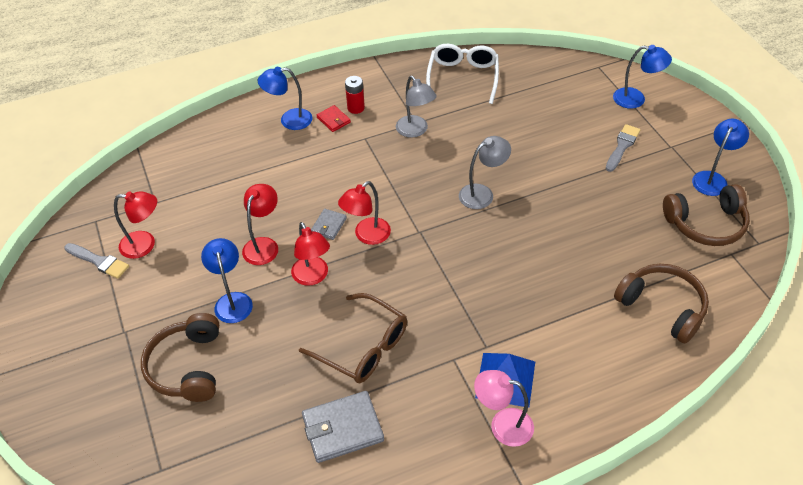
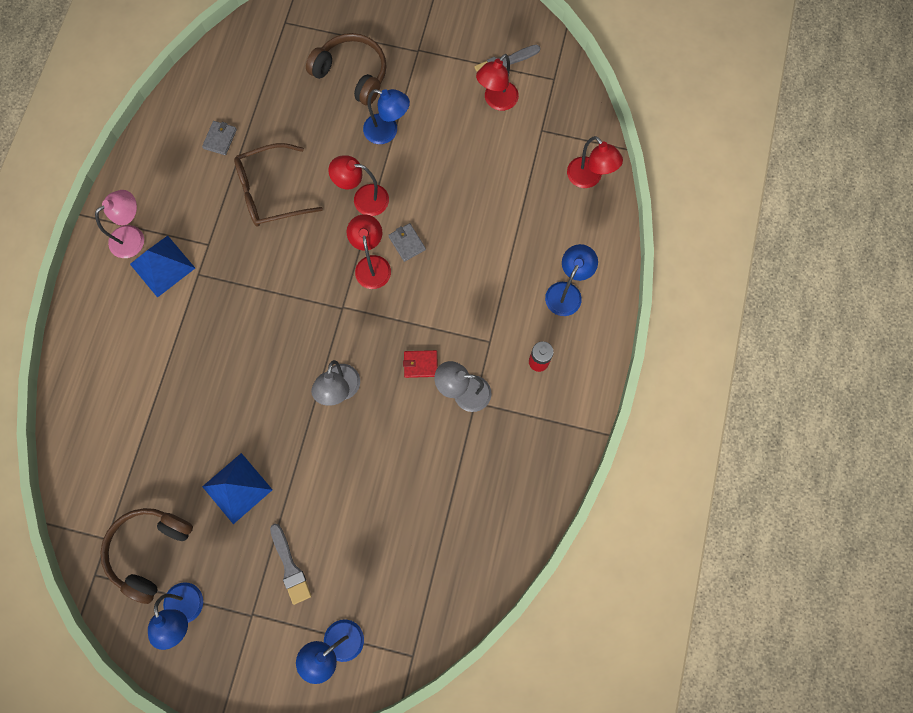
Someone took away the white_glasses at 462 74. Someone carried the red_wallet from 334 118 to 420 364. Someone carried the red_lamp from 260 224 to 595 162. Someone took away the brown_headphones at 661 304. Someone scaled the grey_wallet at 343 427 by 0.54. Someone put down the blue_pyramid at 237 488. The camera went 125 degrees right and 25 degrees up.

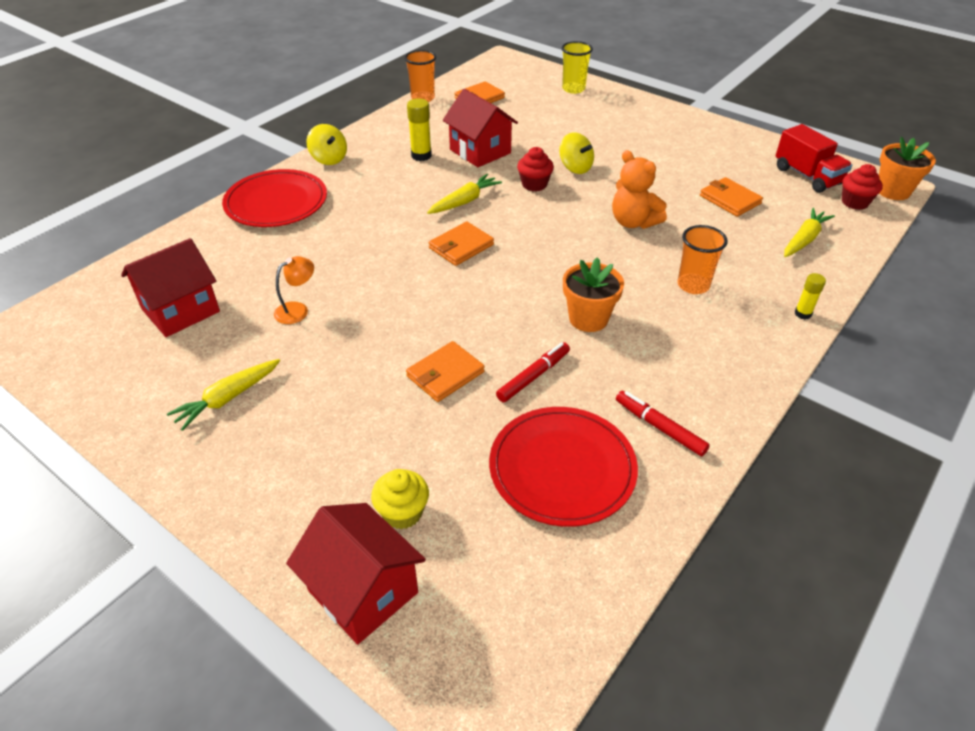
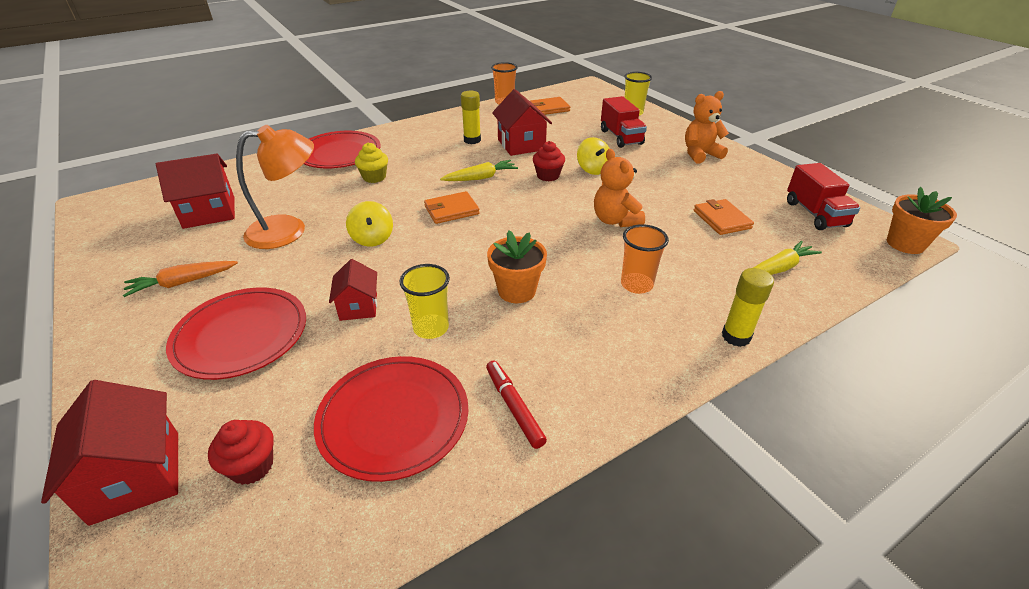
Someone carried the yellow_spinning_top from 326 144 to 369 224. Someone carried the red_cupcake from 862 187 to 241 452. Someone scaled the orange_lamp at 294 290 by 2.04. Someone scaled the yellow_glue_stick at 810 296 by 1.57. Someone swapped the orange_wallet at 445 371 for the red_house at 353 290. Someone swapped the red_marker at 533 372 for the yellow_cup at 425 301. Someone repainted the yellow_carrot at 223 395, which became the orange_carrot at 180 279. Someone carried the yellow_cupcake from 400 499 to 371 162. Someone put down the orange_teddy_bear at 707 127. Someone put down the red_truck at 624 122. Someone put down the red_plate at 236 334. The camera went 20 degrees right and 5 degrees down.

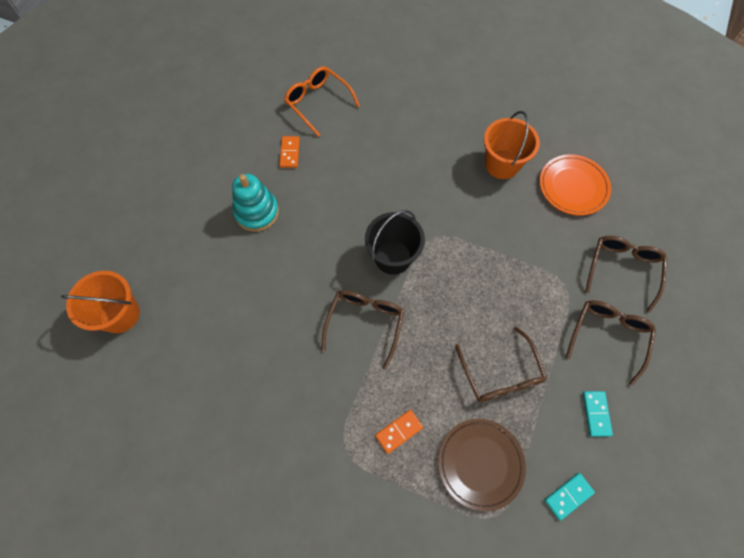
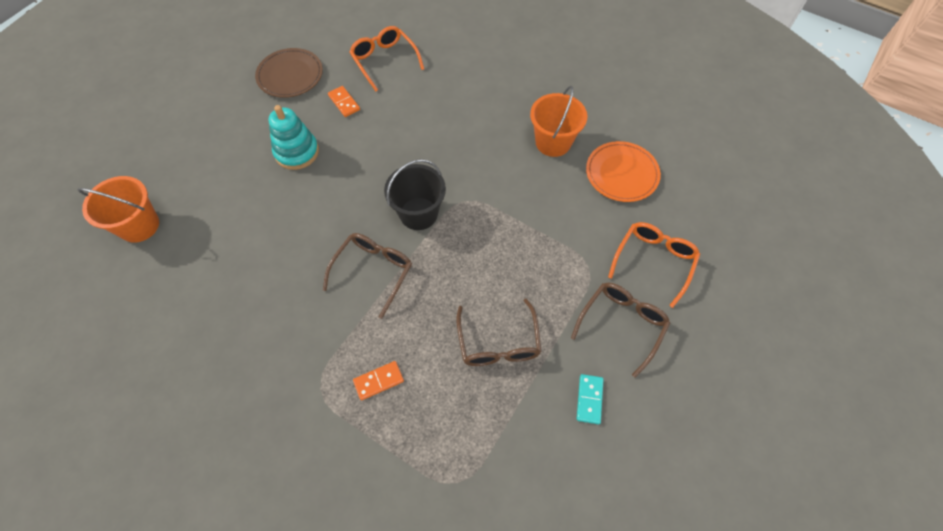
Someone rotated the orange_domino at 289 152 by 45 degrees counterclockwise. Someone repainted the brown_glasses at 626 274, which became the orange_glasses at 654 265. Someone carried the brown_plate from 482 465 to 289 73. Someone took away the turquoise_domino at 570 496. The camera went 10 degrees right and 5 degrees down.

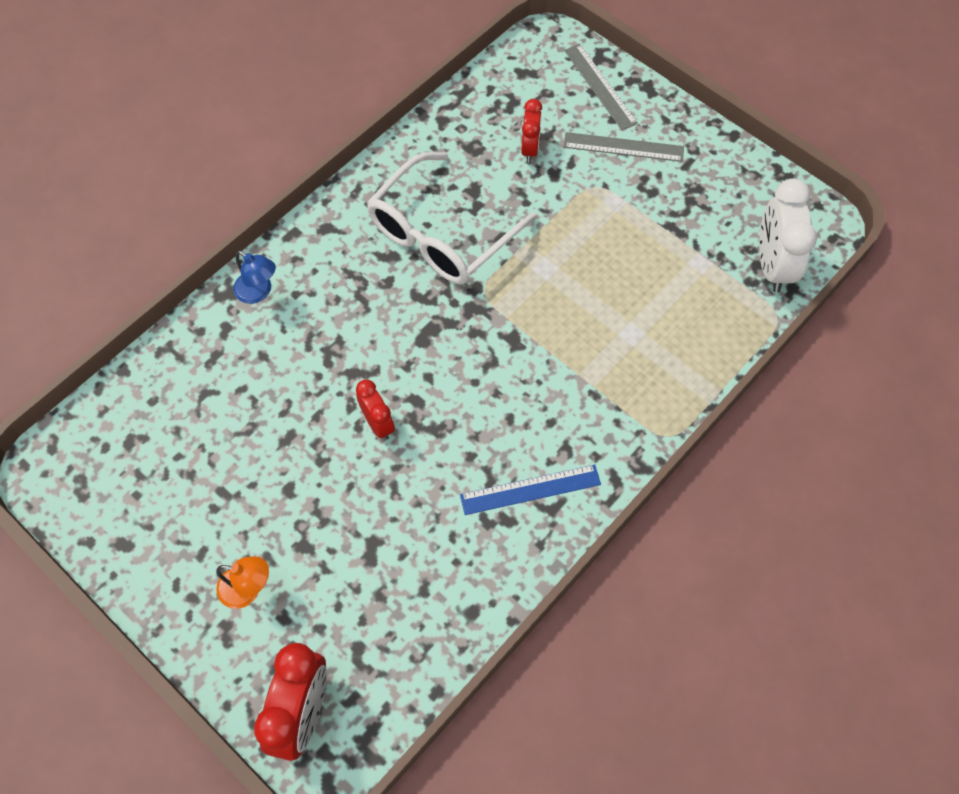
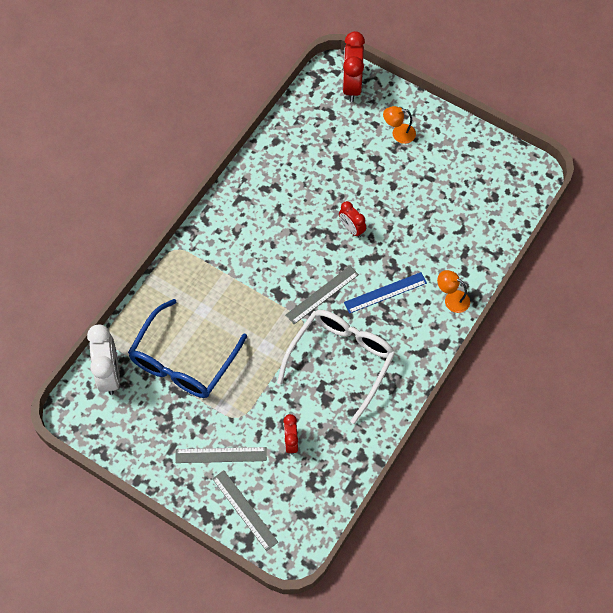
Someone repainted the blue_lamp at 254 277, which became the orange_lamp at 453 291. Someone carried the blue_ruler from 530 490 to 385 293. Someone put down the grey_ruler at 322 295. Someone put down the blue_glasses at 187 348. The camera went 170 degrees right and 0 degrees up.

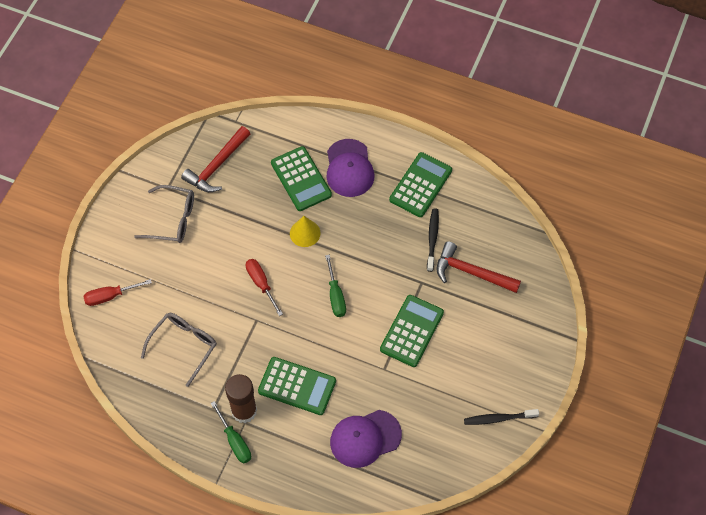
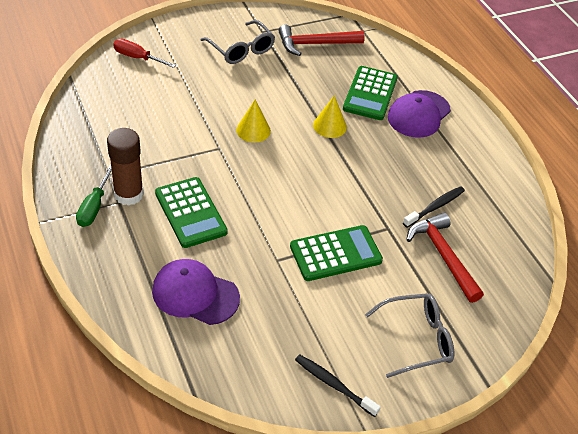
Someone took away the green_calculator at 420 184. Someone took away the green_screwdriver at 335 286. Someone swapped the red_screwdriver at 264 287 for the yellow_cone at 253 121. Someone carried the grey_glasses from 179 350 to 409 335. The camera went 40 degrees right and 15 degrees down.

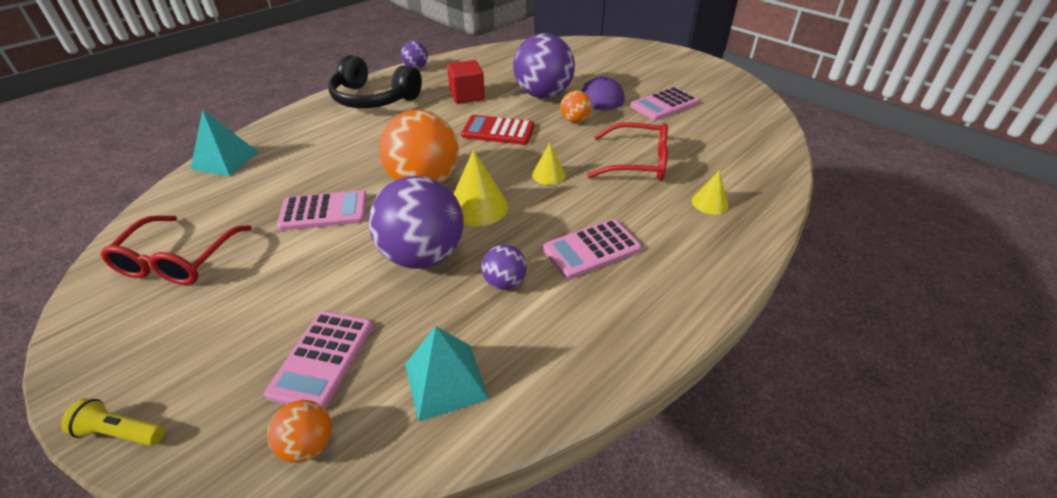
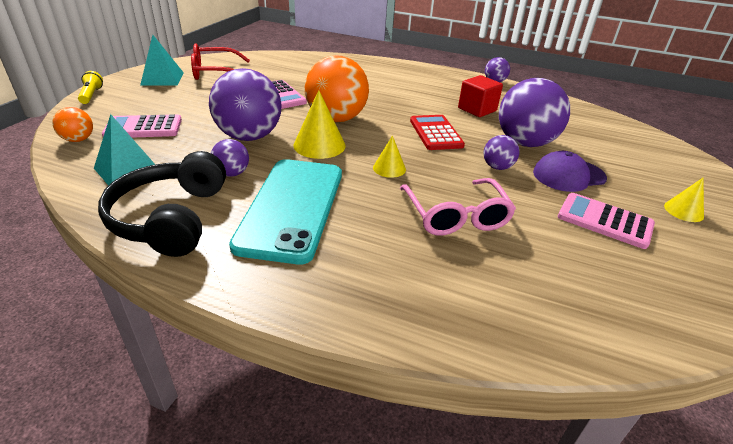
Someone carried the black_headphones from 375 81 to 162 204. Someone repainted the orange_ball at 576 107, which became the purple_ball at 501 152. Someone carried the turquoise_pyramid from 224 143 to 162 60. Someone repainted the red_glasses at 627 151, which became the pink_glasses at 458 206. Someone carried the yellow_cone from 710 192 to 684 200. Someone swapped the pink_calculator at 592 249 for the turquoise_phone at 285 211. The camera went 65 degrees right and 5 degrees down.

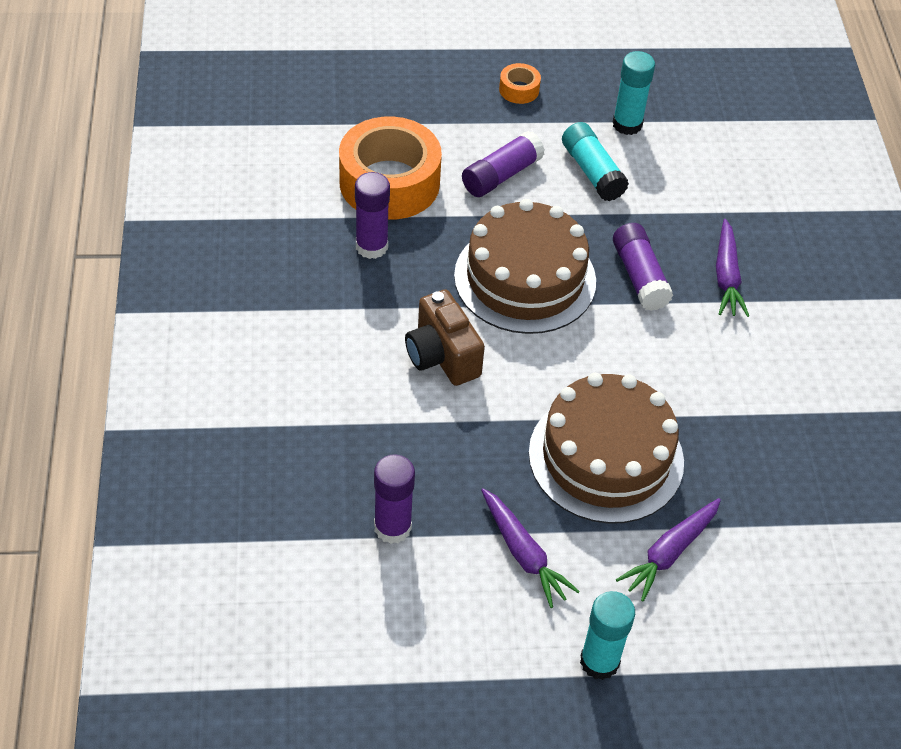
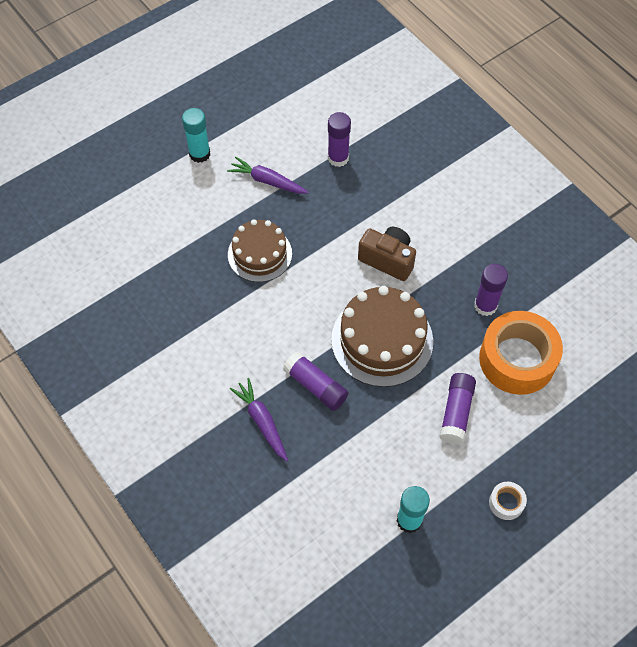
Someone repainted the orange_tape at 520 83, which became the white_tape at 508 501. Someone took away the turquoise_glue_stick at 595 161. Someone scaled the brown_cake at 606 448 by 0.66. Someone took away the purple_carrot at 668 549. The camera went 150 degrees right and 10 degrees up.

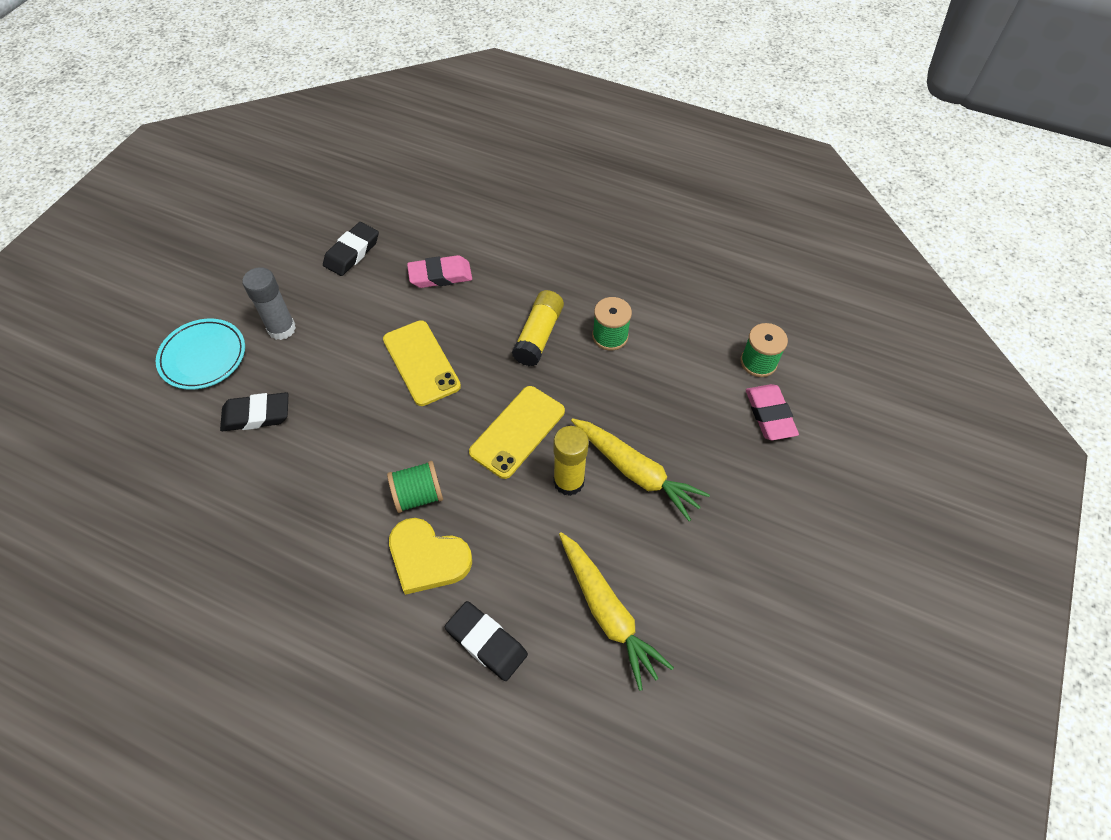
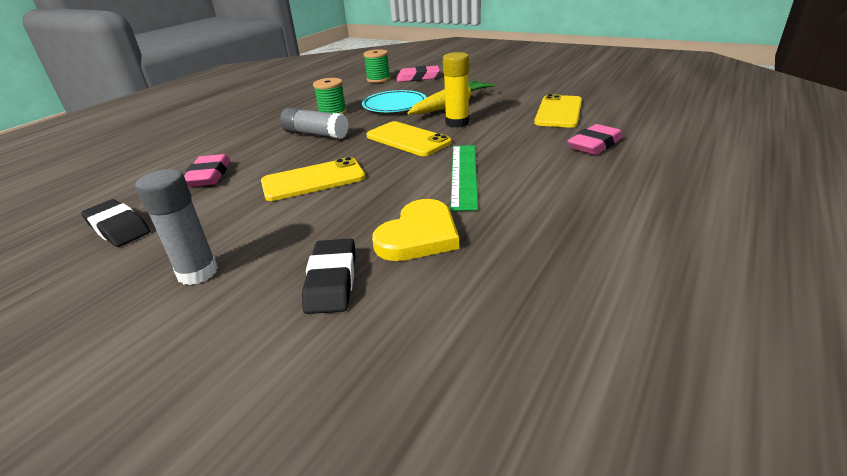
Someone repainted the yellow_glue_stick at 538 328, which became the grey_glue_stick at 314 123. Someone carried the turquoise_plate from 200 354 to 394 101. Someone swapped the green_spool at 415 487 for the green_ruler at 464 178. Someone carried the yellow_heart from 430 556 to 415 230. Someone swapped the yellow_carrot at 616 611 for the yellow_phone at 558 111. Someone repainted the black_eraser at 486 641, which became the pink_eraser at 595 139. The camera went 80 degrees left and 25 degrees down.

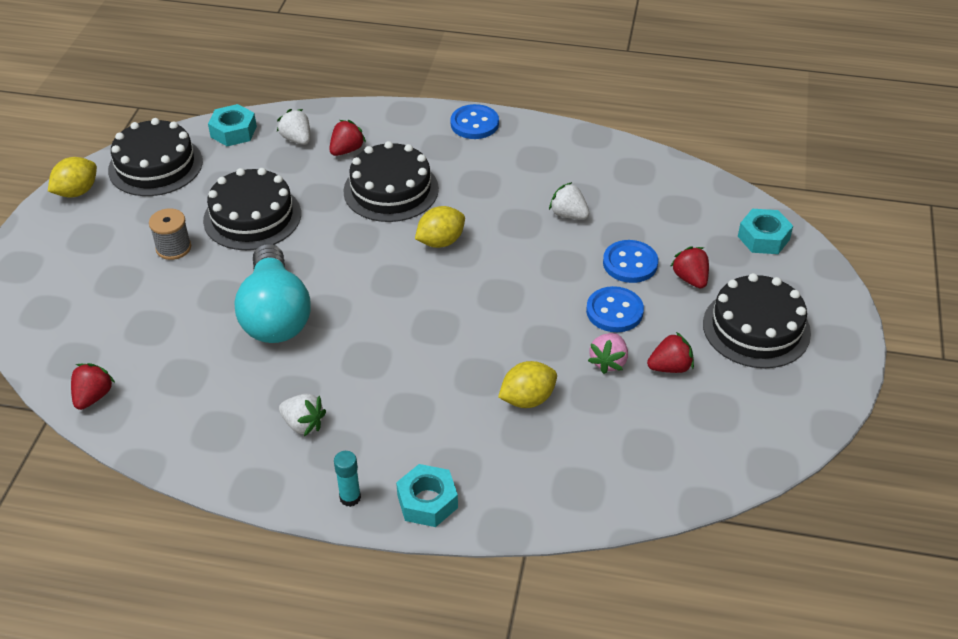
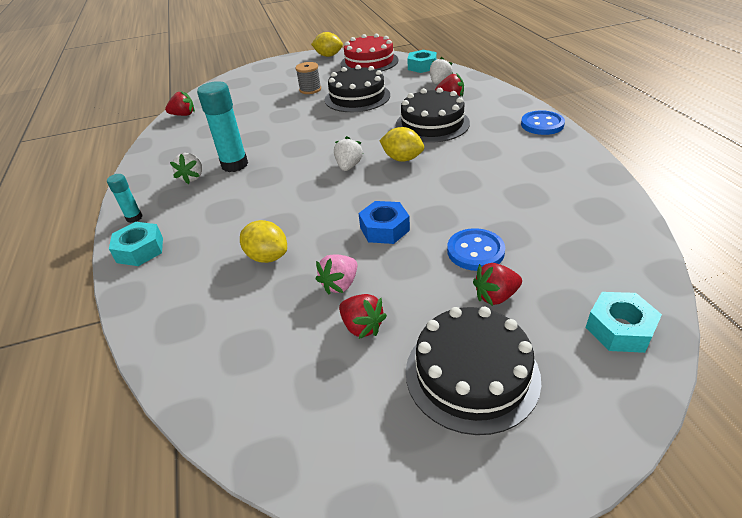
Someone repainted the black_cake at 155 157, which became the red_cake at 369 53. Someone carried the white_strawberry from 569 201 to 348 153. Someone took away the turquoise_light_bulb at 273 293. Someone rotated the red_strawberry at 689 267 by 150 degrees counterclockwise. Someone took away the blue_button at 615 309. Someone rotated the pink_strawberry at 608 353 by 45 degrees counterclockwise. Someone put down the turquoise_glue_stick at 222 126. Someone put down the blue_nut at 384 222. The camera went 65 degrees right and 5 degrees down.

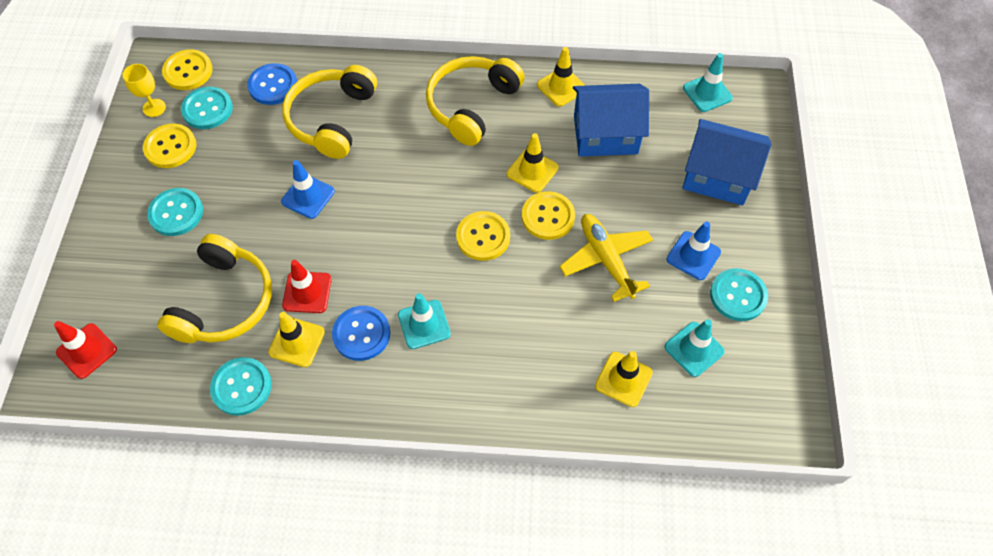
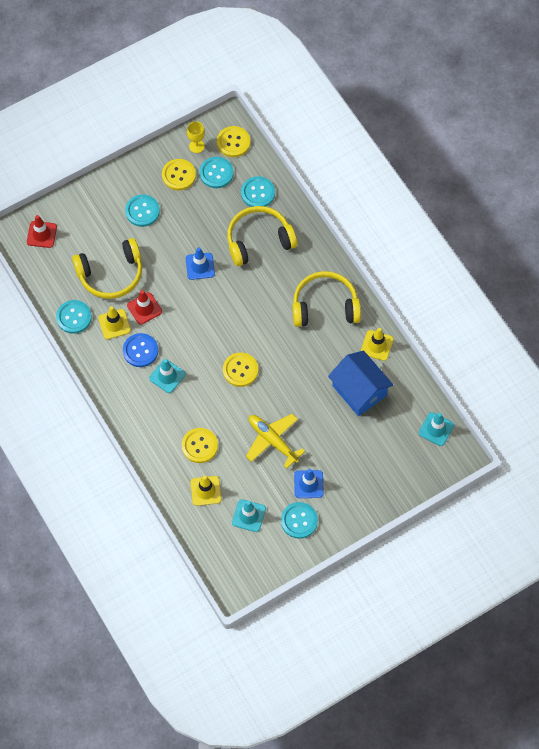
Someone repainted the blue_button at 272 84, which became the turquoise_button at 258 191. Someone took away the blue_house at 726 162. Someone took away the yellow_traffic_cone at 533 163. Someone carried the yellow_button from 548 215 to 200 445. Someone rotated the yellow_plane at 606 258 by 75 degrees counterclockwise. The camera went 55 degrees right and 5 degrees up.

